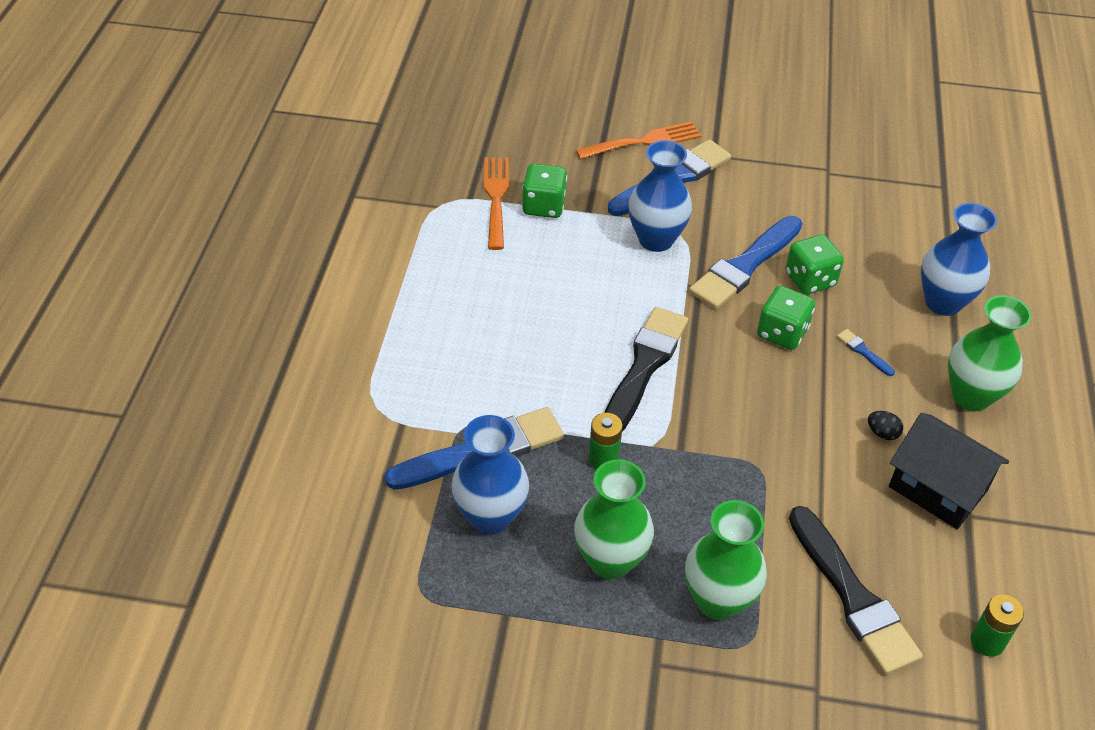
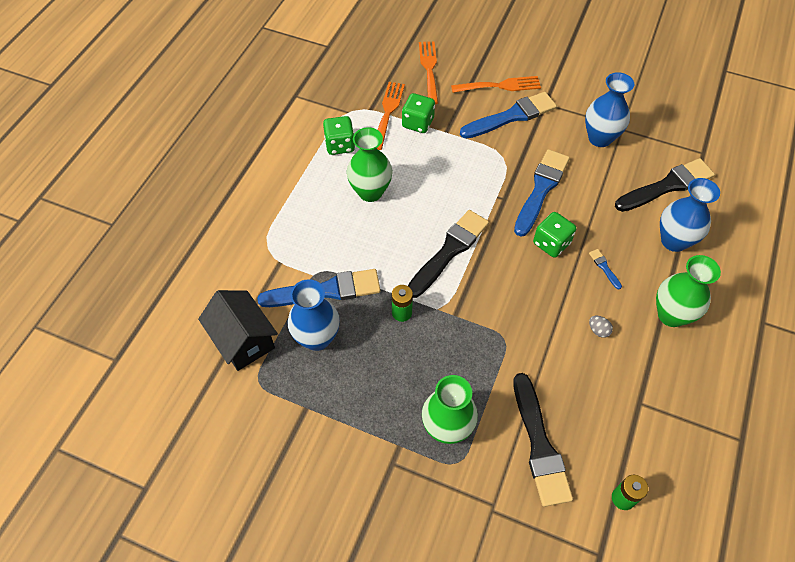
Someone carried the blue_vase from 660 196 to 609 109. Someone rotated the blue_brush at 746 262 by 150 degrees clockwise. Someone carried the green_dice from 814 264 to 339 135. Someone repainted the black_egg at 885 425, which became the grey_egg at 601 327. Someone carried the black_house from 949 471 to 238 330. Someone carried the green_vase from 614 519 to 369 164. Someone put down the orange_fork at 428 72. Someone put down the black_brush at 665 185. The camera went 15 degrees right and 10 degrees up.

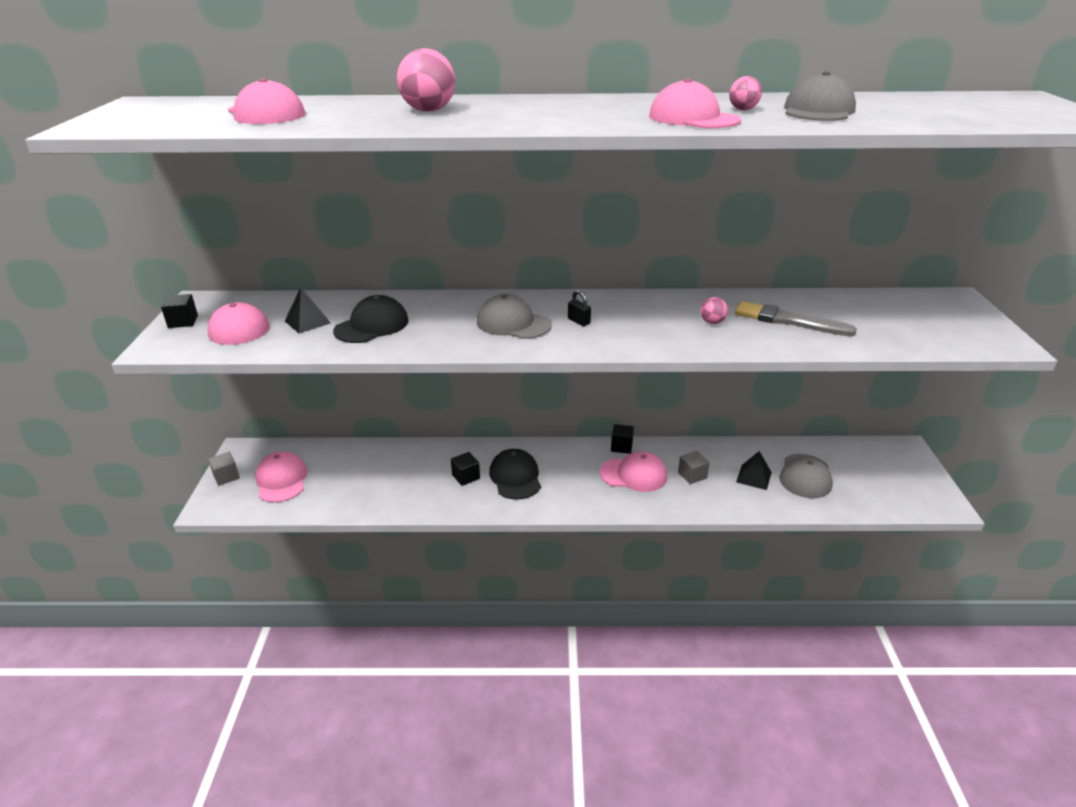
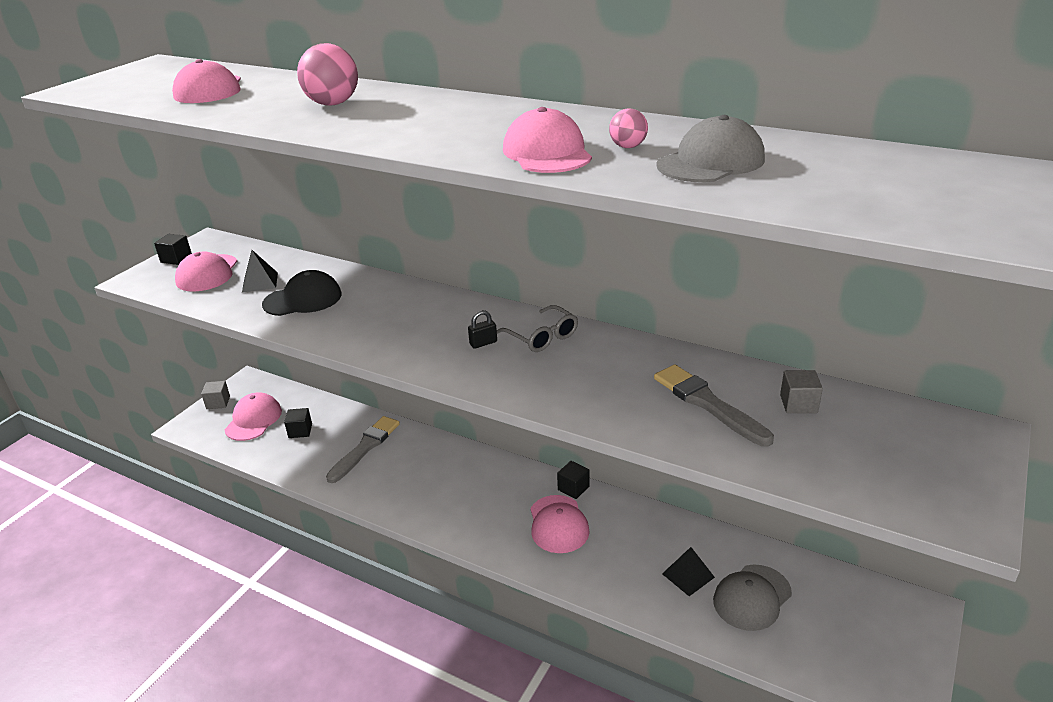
Someone rotated the black_padlock at 579 308 by 75 degrees clockwise. Someone took away the grey_cap at 514 316. Someone took away the pink_ball at 714 310. Someone took away the black_cap at 515 474. Someone rotated the pink_cap at 633 471 by 45 degrees clockwise. Someone carried the grey_cube from 694 467 to 801 391. Someone carried the black_cube from 465 469 to 298 423. Someone put down the grey_glasses at 537 328. Someone put down the grey_brush at 363 449. The camera went 30 degrees right and 0 degrees up.

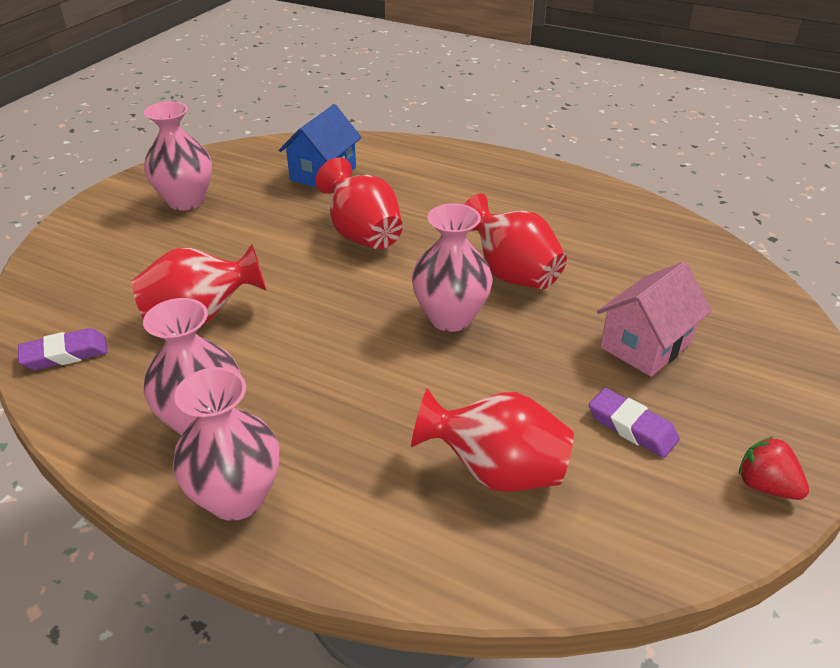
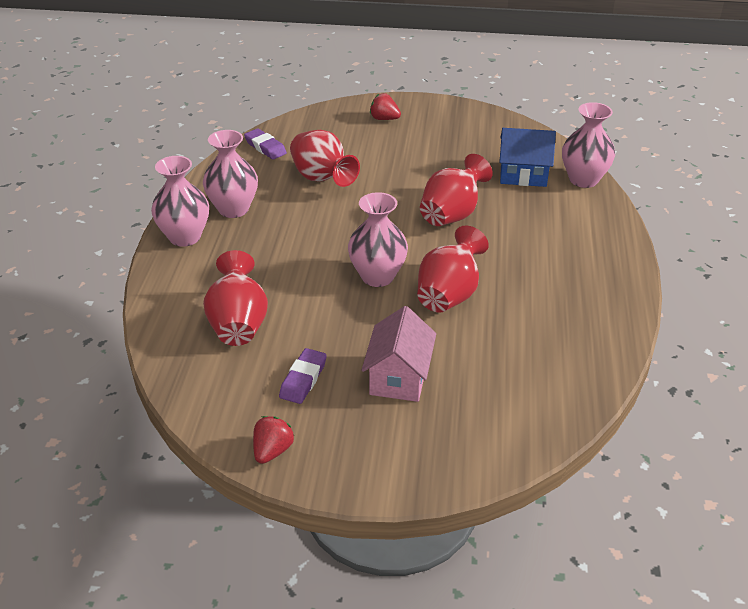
Someone carried the pink_vase from 178 156 to 588 145. Someone rotated the pink_house at 654 319 by 75 degrees clockwise. Someone put down the red_strawberry at 385 106. The camera went 70 degrees right and 0 degrees up.

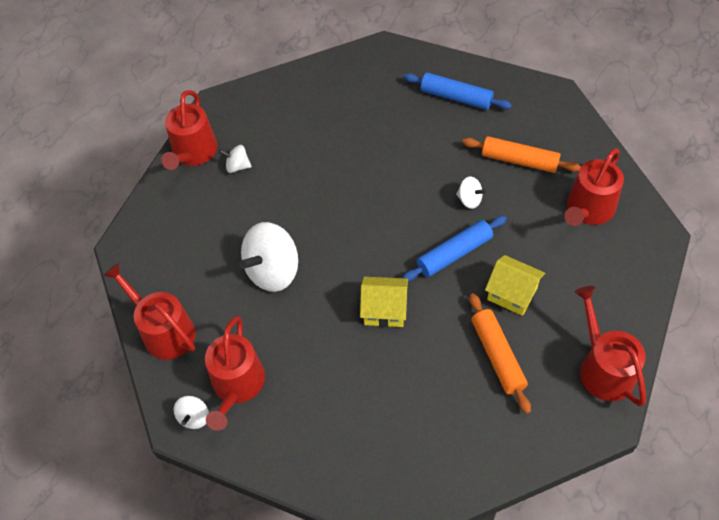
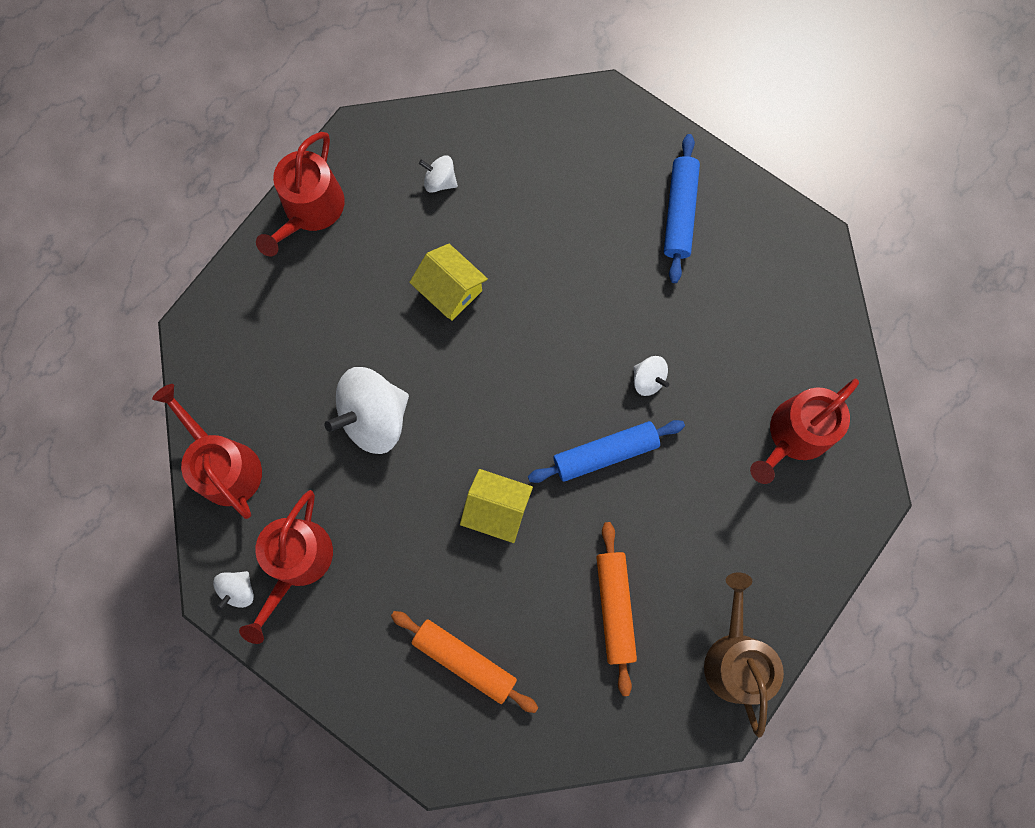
Someone rotated the blue_rolling_pin at 457 91 by 60 degrees clockwise. Someone carried the orange_rolling_pin from 521 154 to 464 662. Someone carried the white_spinning_top from 235 159 to 438 174. Someone carried the yellow_house from 515 285 to 448 282. Someone repainted the red_watering_can at 610 346, which became the brown_watering_can at 744 654. The camera went 10 degrees right and 20 degrees up.

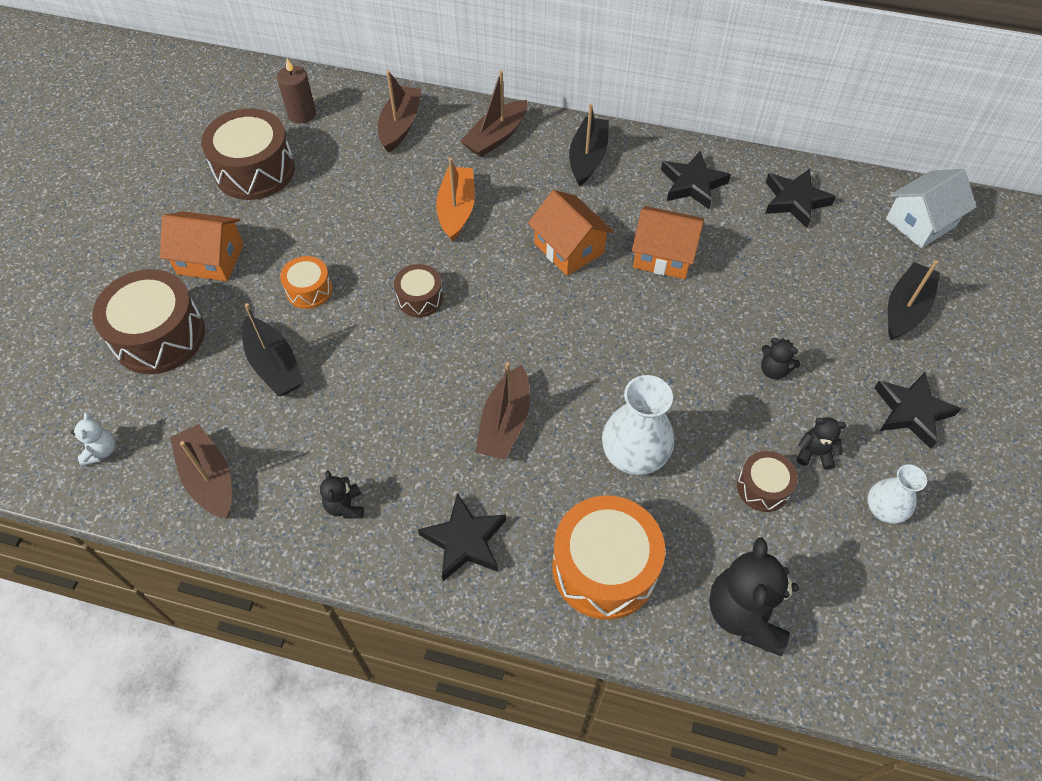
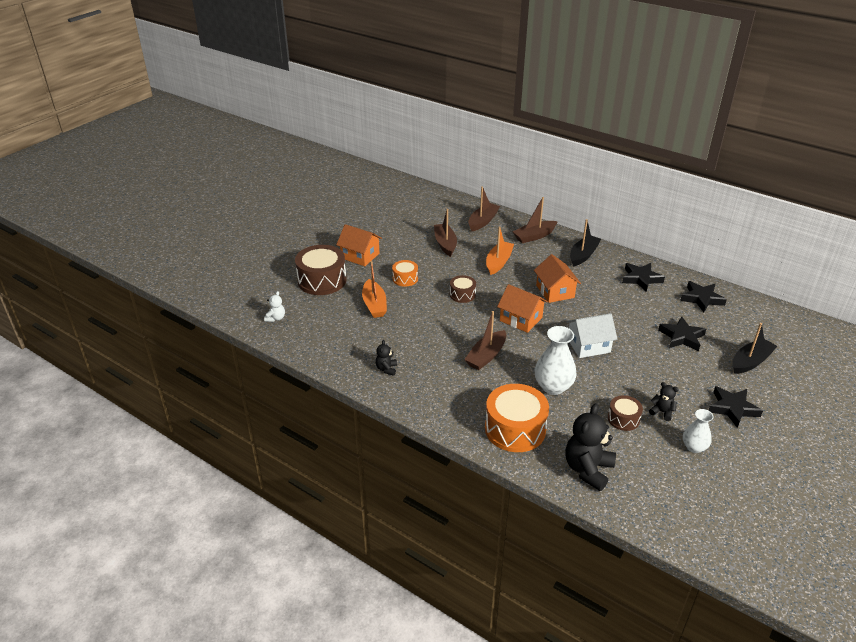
Someone took away the brown_candle at 296 91. Someone took away the brown_drum at 248 154. Someone carried the white_house from 931 208 to 591 335. Someone carried the orange_house from 668 242 to 522 308. Someone repainted the black_boat at 273 349, which became the orange_boat at 374 289. Someone took away the black_teddy_bear at 780 358. Someone carried the brown_boat from 201 471 to 445 233. Someone carried the black_star from 462 537 to 682 334. The camera went 20 degrees right and 20 degrees down.

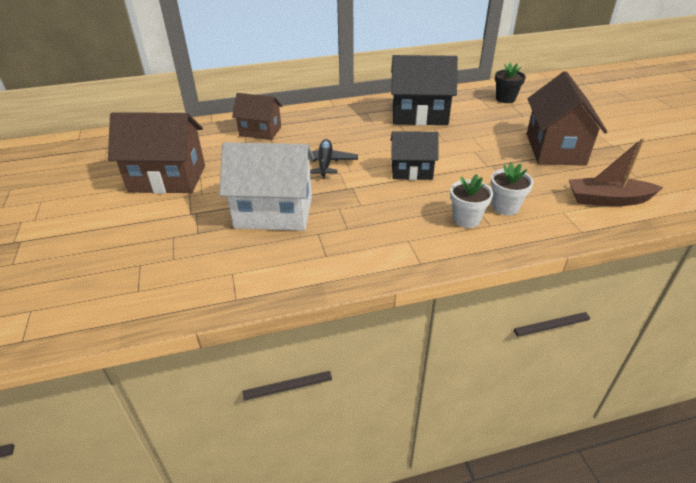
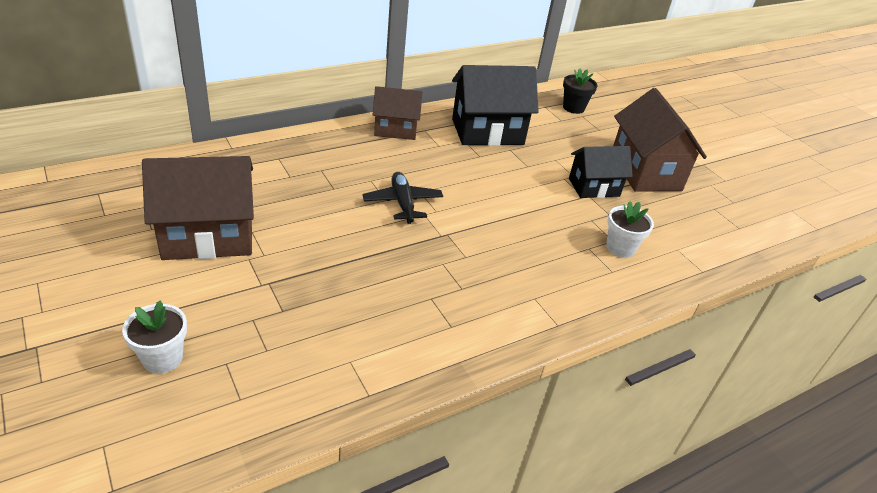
Someone carried the brown_house from 257 116 to 397 113. Someone carried the black_house from 415 155 to 601 172. Someone took away the brown_boat at 616 172. Someone took away the white_house at 266 186. Someone carried the white_flower_pot from 471 201 to 154 337. The camera went 20 degrees left and 0 degrees up.

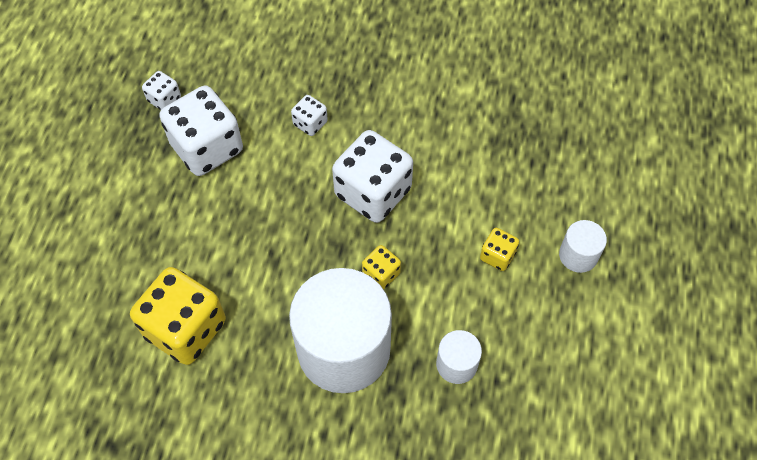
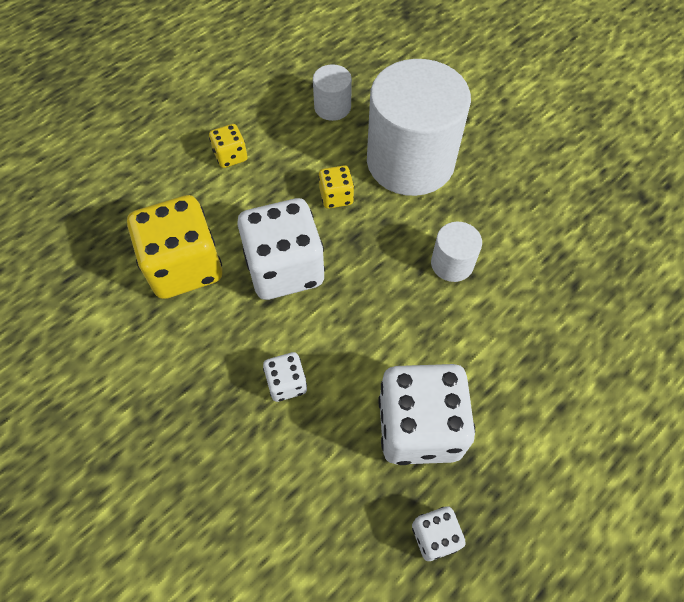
Someone carried the white_cylinder from 583 246 to 456 252. Someone carried the yellow_dice from 178 316 to 174 247. The camera went 145 degrees left and 0 degrees up.

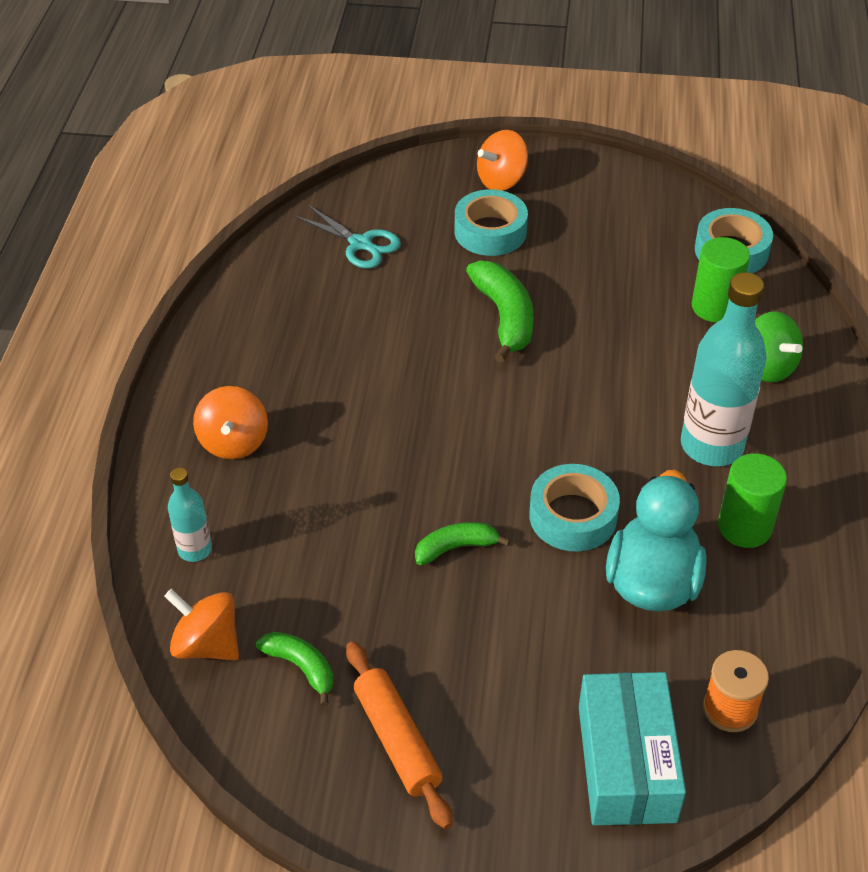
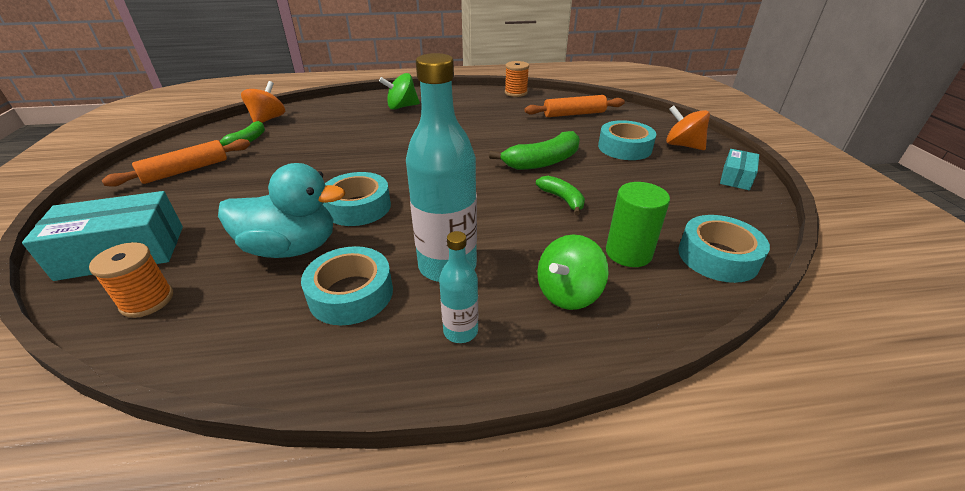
Someone swapped the turquoise_scissors at 347 237 for the orange_rolling_pin at 575 106. Someone repainted the orange_spinning_top at 230 422, which became the green_spinning_top at 399 91. Someone swapped the green_cylinder at 752 500 for the turquoise_tape at 347 285. Someone carried the turquoise_bottle from 190 515 to 458 287. Someone carried the green_banana from 462 543 to 560 195. Someone put down the orange_spool at 517 79. Someone put down the turquoise_box at 739 169. The camera went 75 degrees right and 10 degrees down.

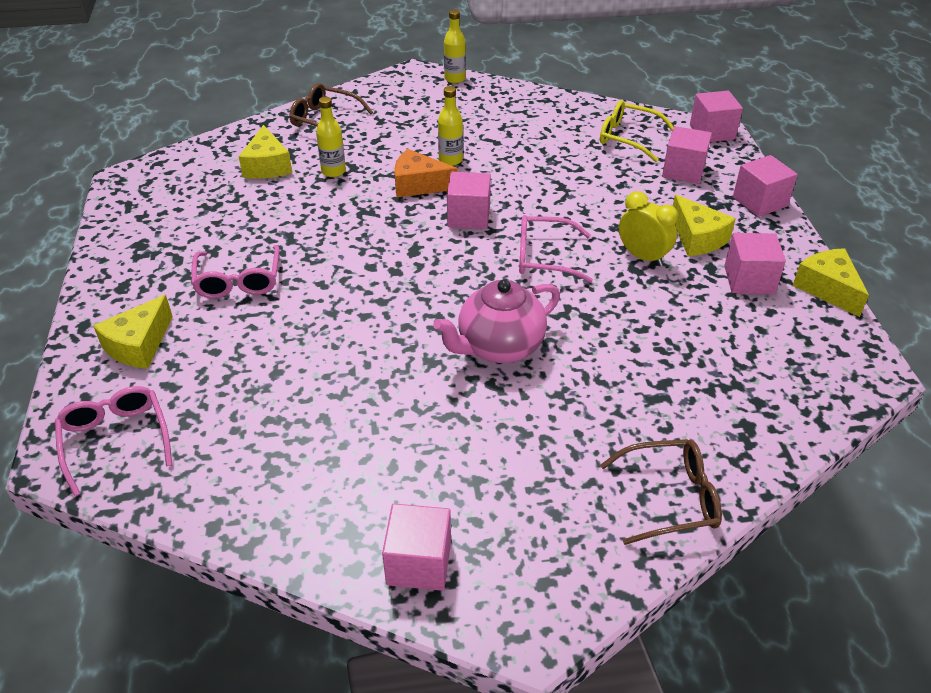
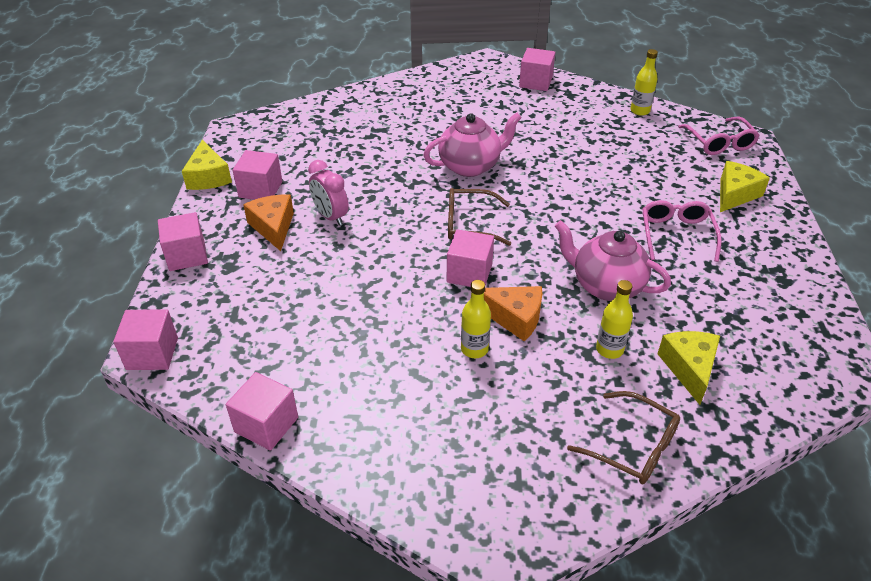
Someone carried the yellow_bottle from 455 46 to 644 82. Someone took away the yellow_glasses at 637 131. Someone carried the pink_cube from 687 155 to 262 411. Someone repainted the yellow_clock at 648 228, which became the pink_clock at 328 193. Someone repainted the yellow_cheese at 704 225, which became the orange_cheese at 268 223. Someone took away the pink_glasses at 556 249. Someone carried the brown_glasses from 661 492 to 479 217. Someone put down the pink_teapot at 613 260. The camera went 170 degrees left and 0 degrees up.

